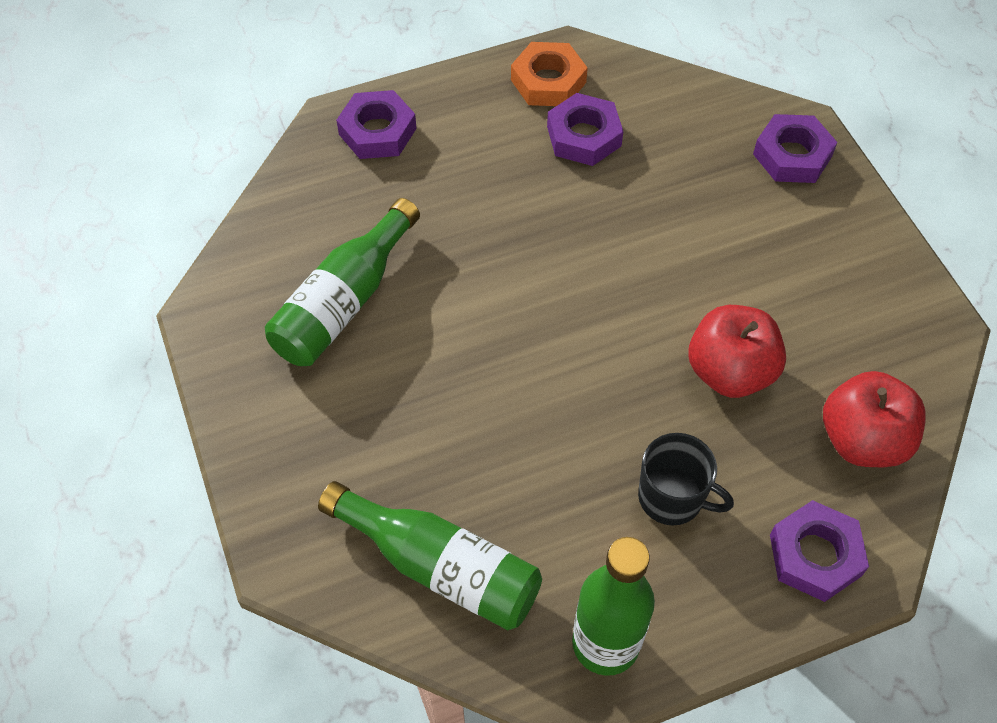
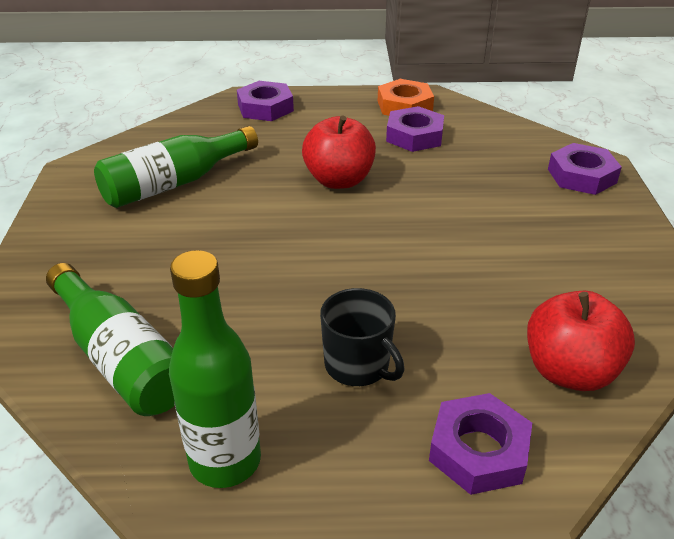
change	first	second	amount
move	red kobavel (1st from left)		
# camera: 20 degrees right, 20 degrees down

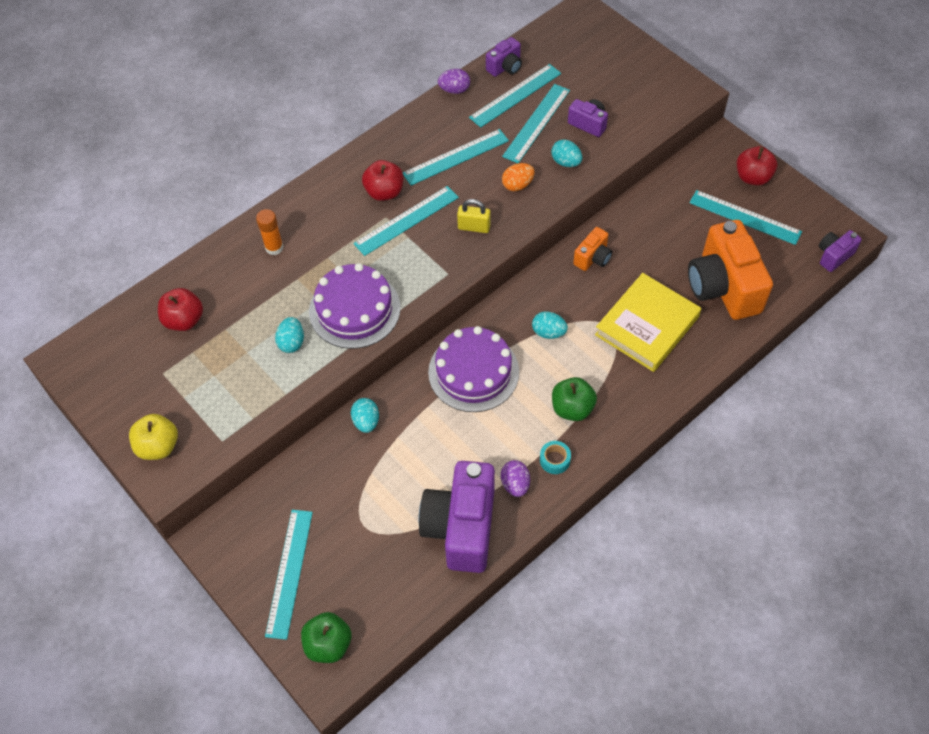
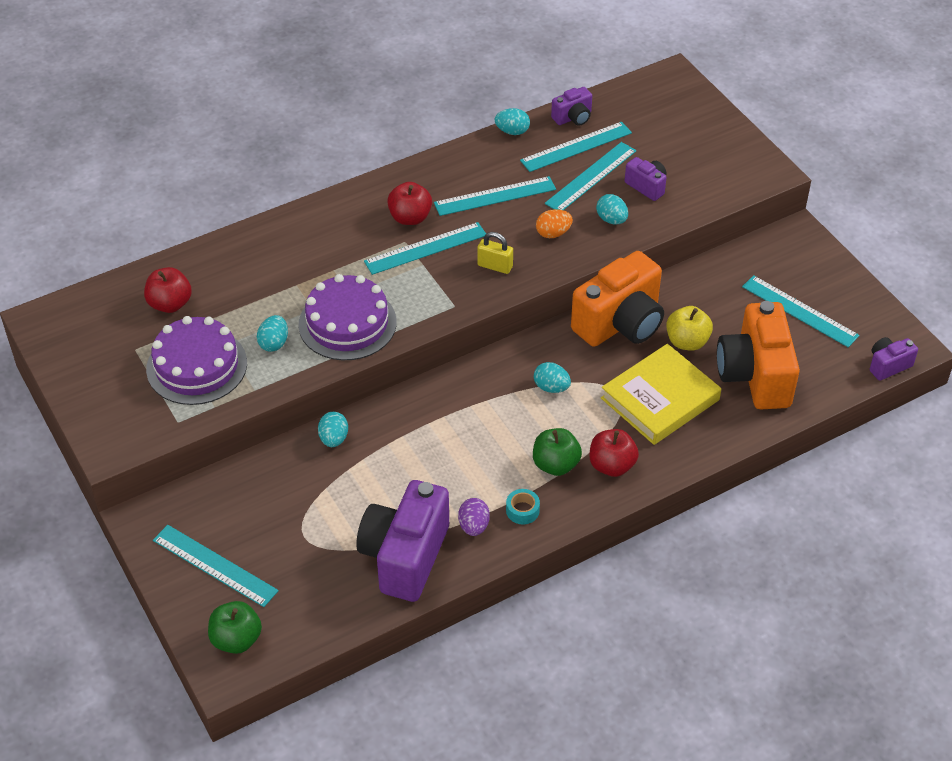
change	first	second	amount
recolor	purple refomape (1st from left)	turquoise refomape (3rd from left)	
move	red kobavel (3rd from left)		
delete	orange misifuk		
resize	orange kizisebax (1st from left)		x2.12
move	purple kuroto (2nd from left in the first image)	purple kuroto (1st from left)	
move	yellow kobavel		
rotate	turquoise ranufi (1st from left)		75 degrees counterclockwise
# camera: 10 degrees right, 10 degrees down

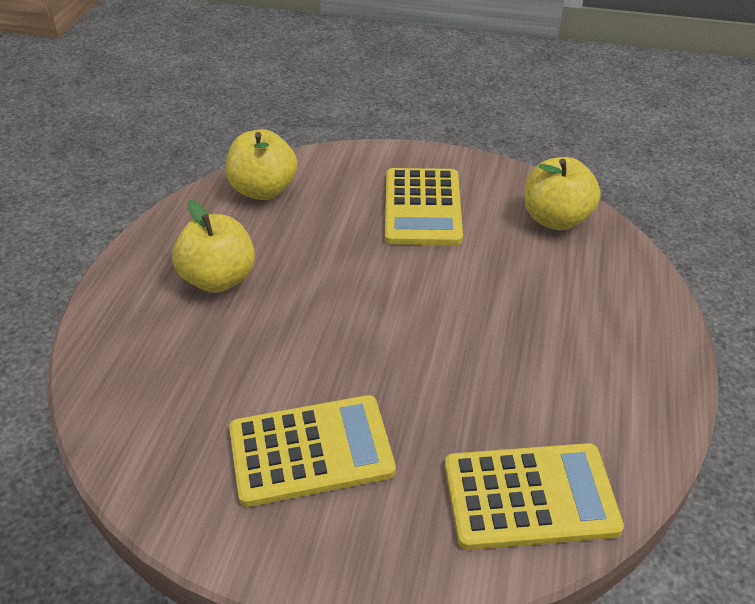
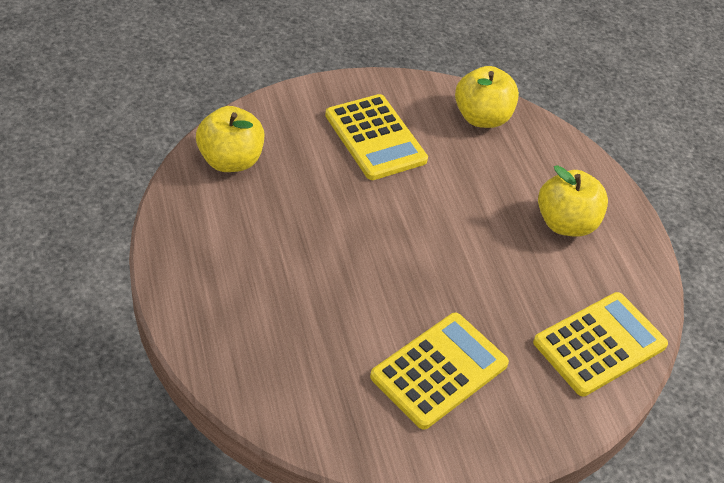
change	first	second	amount
move	yellow kobavel (1st from left in the first image)	yellow kobavel (3rd from left)	
# camera: 35 degrees left, 5 degrees up

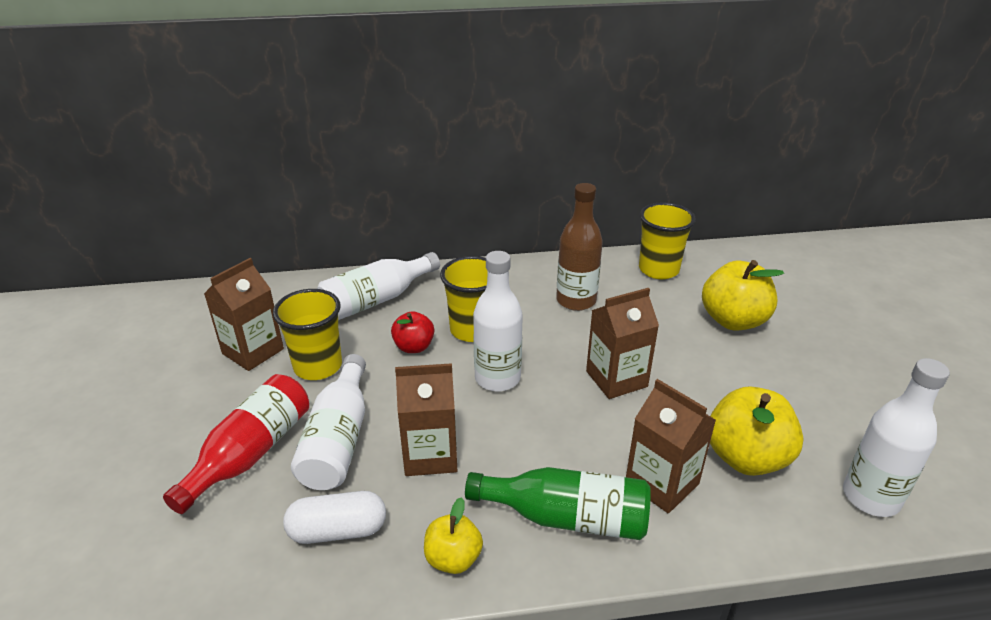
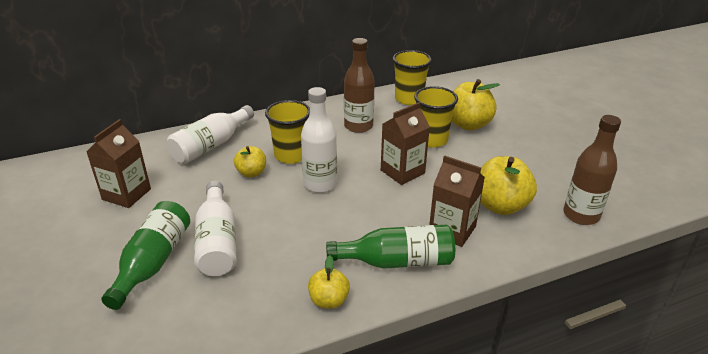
change	first	second	amount
move	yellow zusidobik (1st from left in the first image)	yellow zusidobik (3rd from left)	
recolor	red kobavel	yellow kobavel (1st from left)	
recolor	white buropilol (4th from left)	brown buropilol (2nd from left)	
delete	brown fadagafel (2nd from left)		
recolor	red buropilol	green buropilol (1st from left)	
delete	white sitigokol		
# camera: 15 degrees left, 0 degrees up

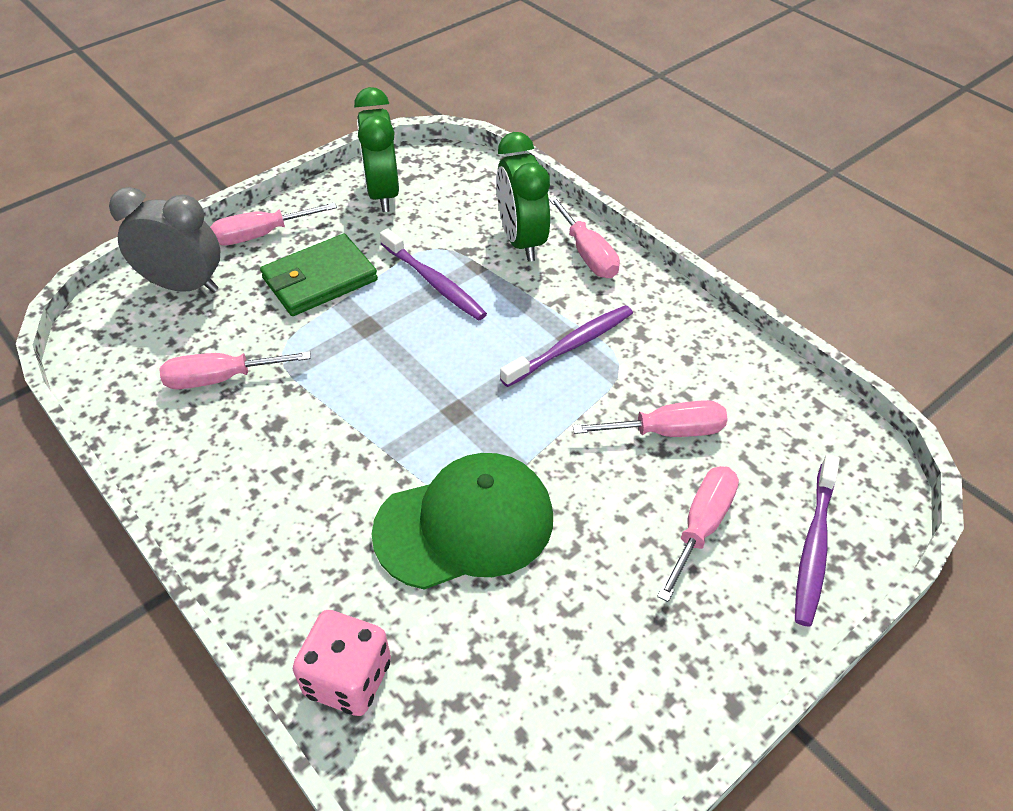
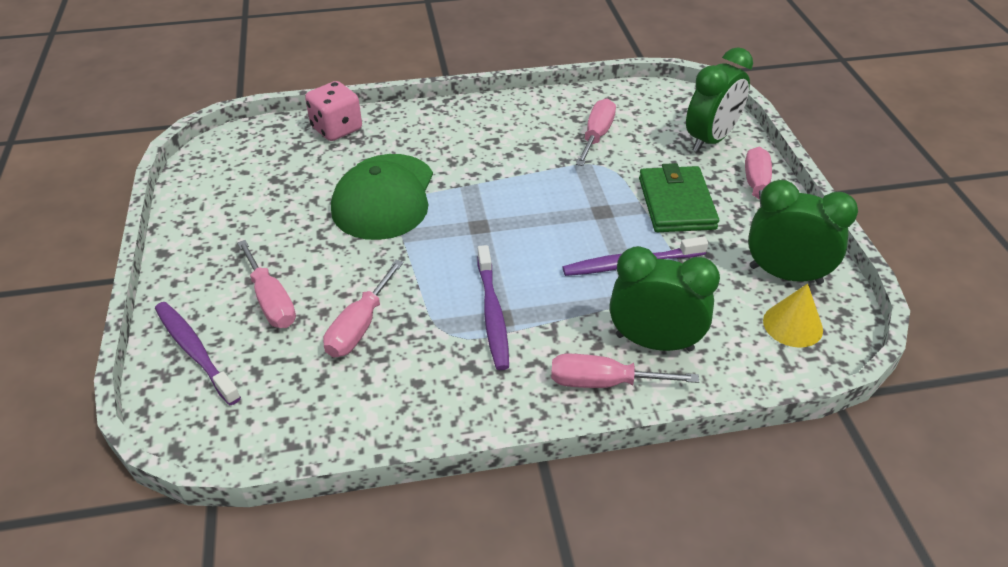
change	first	second	amount
recolor	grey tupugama	green tupugama (2nd from left)	
insert		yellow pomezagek	
# camera: 120 degrees right, 5 degrees down

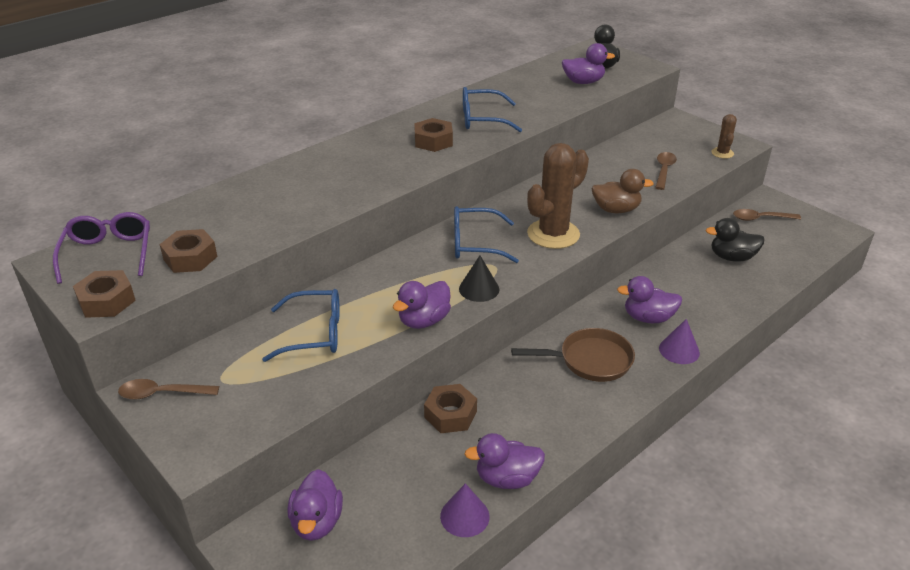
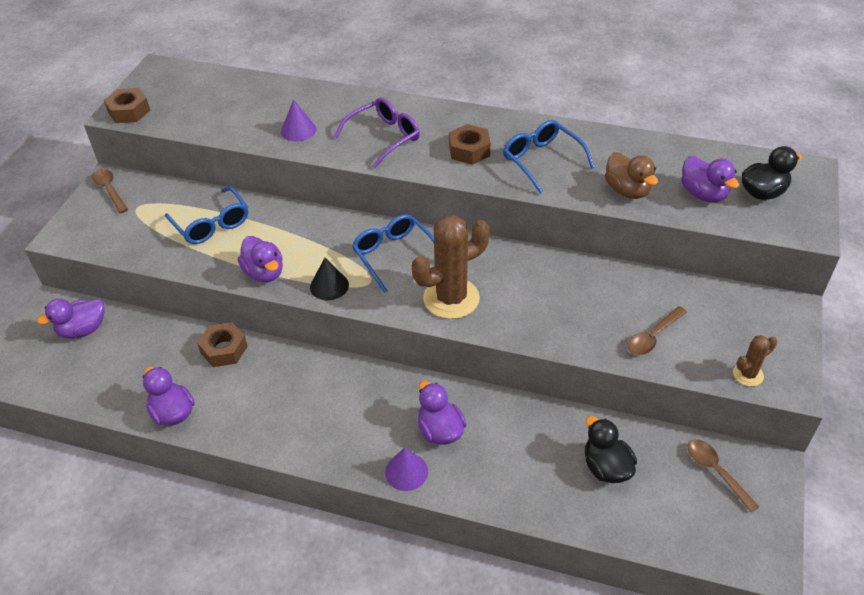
change	first	second	amount
rotate	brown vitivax (1st from left)		45 degrees counterclockwise
rotate	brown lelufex (2nd from left)		150 degrees clockwise
move	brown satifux		
move	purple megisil		
delete	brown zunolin (2nd from left)		
rotate	purple satifux (2nd from left in the first image)	purple satifux (3rd from left)	135 degrees counterclockwise
delete	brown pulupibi		
move	purple pomezagek (1st from left)		
# camera: 60 degrees right, 10 degrees up

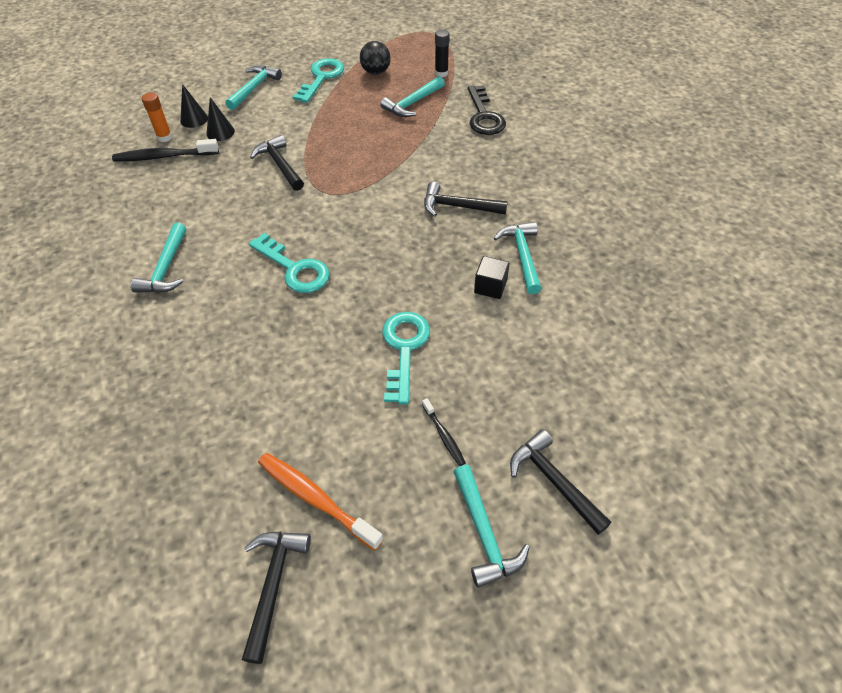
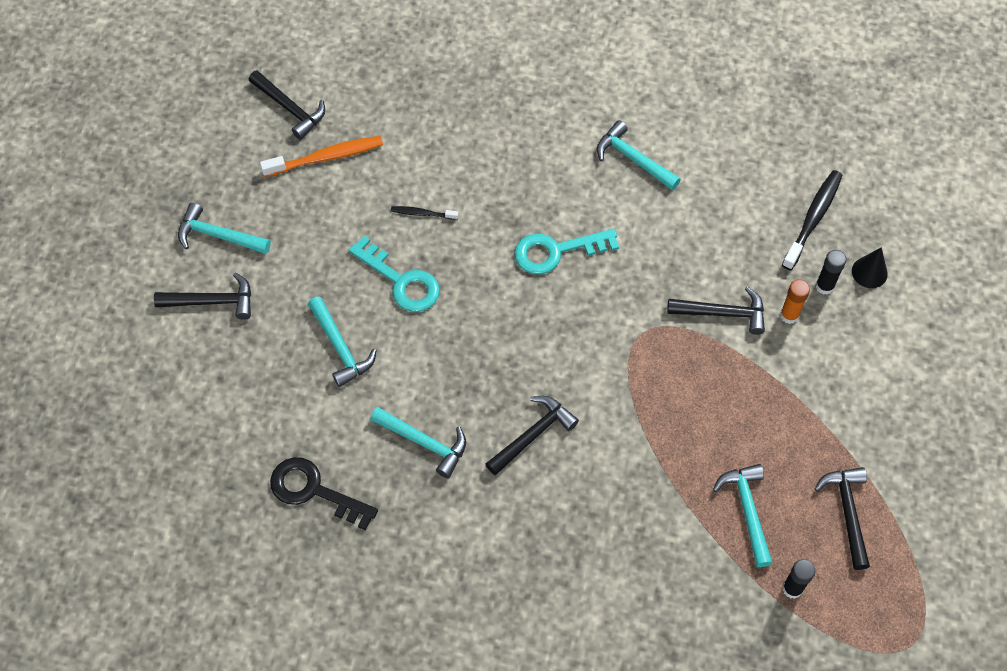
change	first	second	amount
replace	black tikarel	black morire (5th from left)	
delete	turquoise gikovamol (2nd from left)		
move	turquoise morire (2nd from left)		
move	black gikovamol		
move	orange misifuk		
replace	black pomezagek (2nd from left)	black misifuk (2nd from left)	
delete	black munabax		
move	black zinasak (2nd from left in the first image)	black zinasak (1st from left)	
# camera: 125 degrees right, 10 degrees up

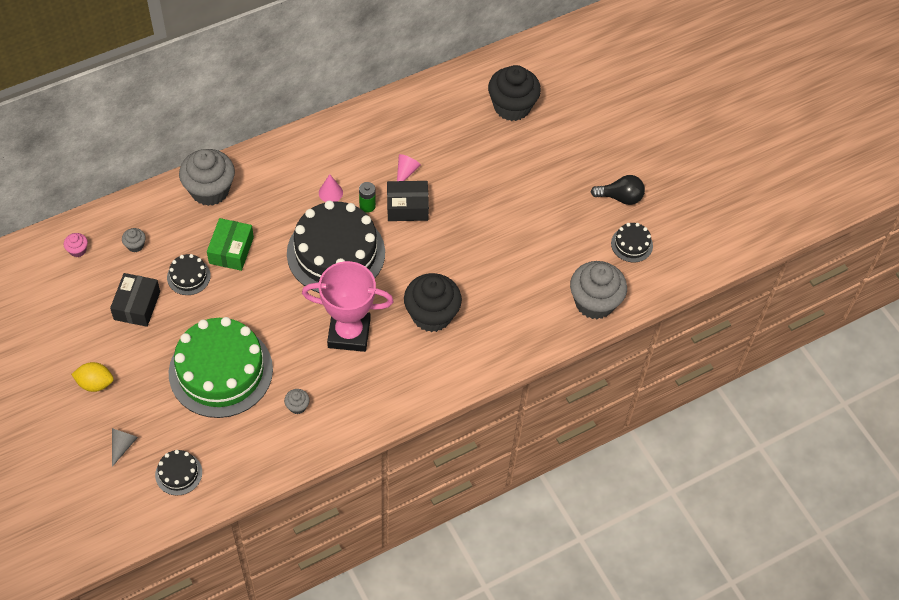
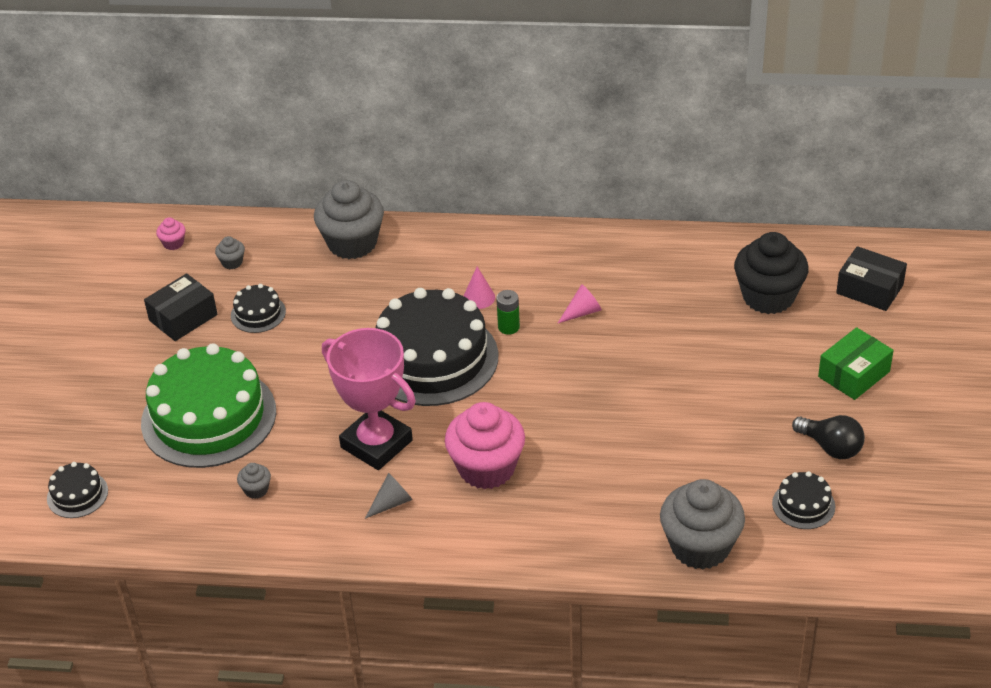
change	first	second	amount
move	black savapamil (2nd from left)		
move	green savapamil		
recolor	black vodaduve (1st from left)	pink vodaduve (2nd from left)	
delete	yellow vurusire		
move	grey pomezagek		
# camera: 40 degrees right, 15 degrees down

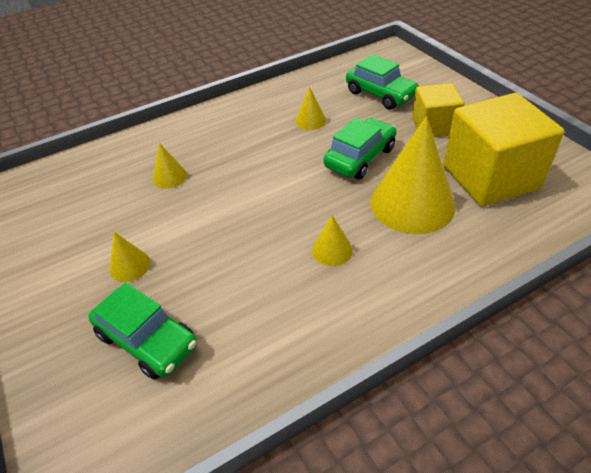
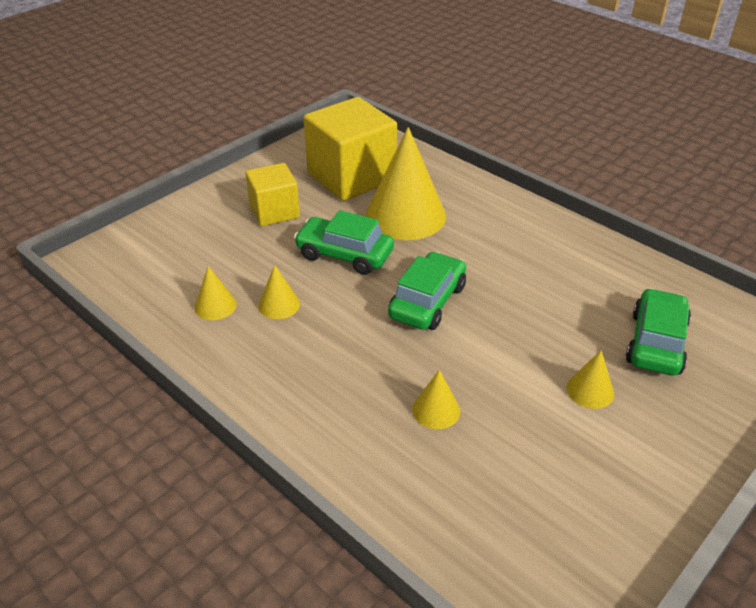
change	first	second	amount
move	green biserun (3rd from left in the first image)	green biserun (2nd from left)	
move	yellow pomezagek (4th from left in the first image)	yellow pomezagek (1st from left)	
# camera: 110 degrees left, 5 degrees down

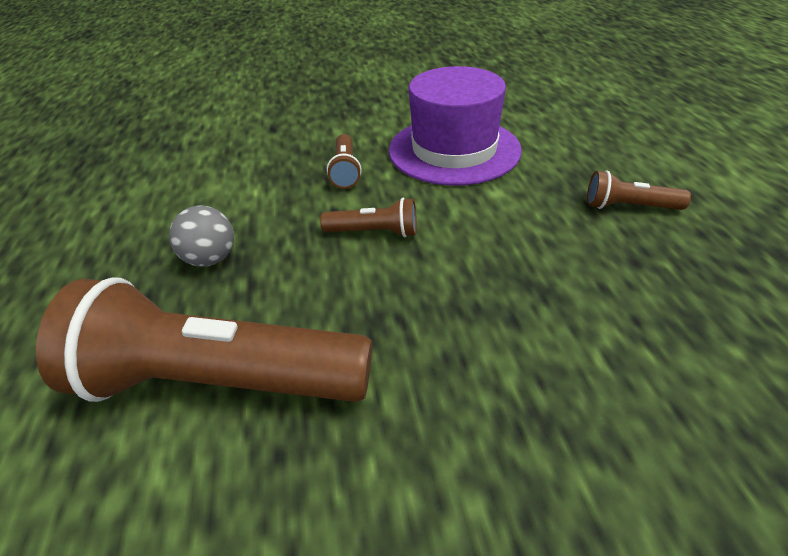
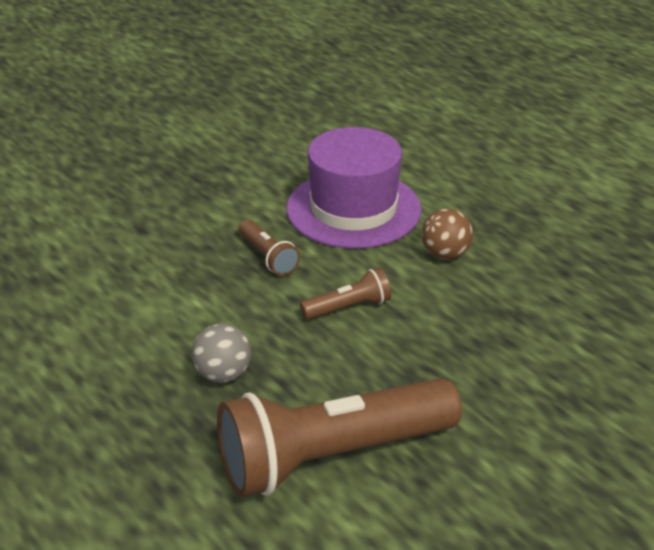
change	first	second	amount
delete	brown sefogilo (4th from left)		
insert		brown tikarel	
# camera: 30 degrees left, 5 degrees down

